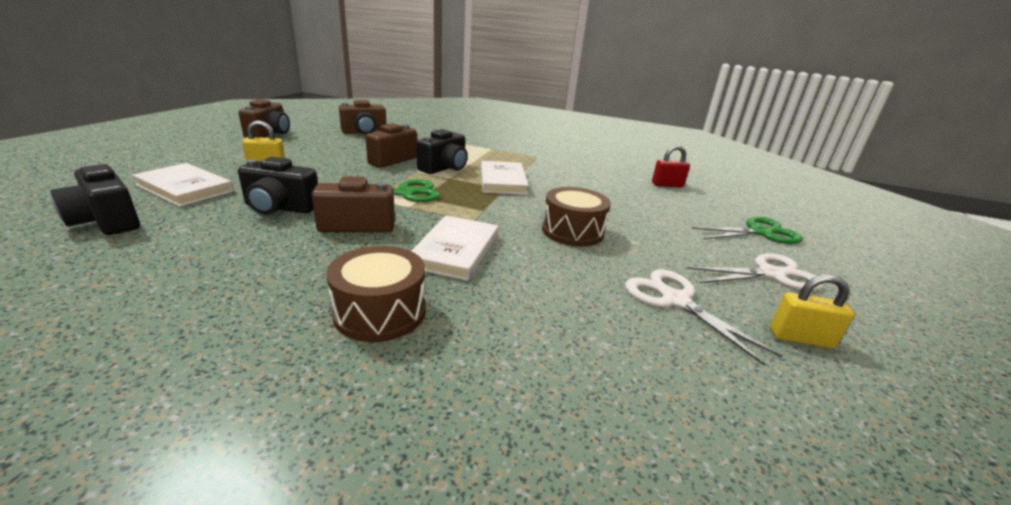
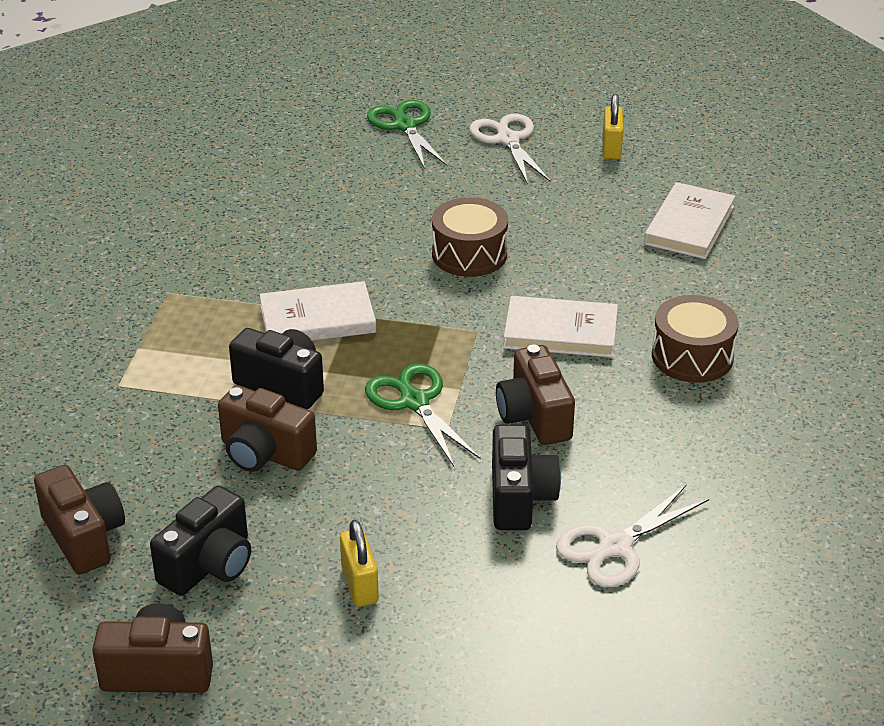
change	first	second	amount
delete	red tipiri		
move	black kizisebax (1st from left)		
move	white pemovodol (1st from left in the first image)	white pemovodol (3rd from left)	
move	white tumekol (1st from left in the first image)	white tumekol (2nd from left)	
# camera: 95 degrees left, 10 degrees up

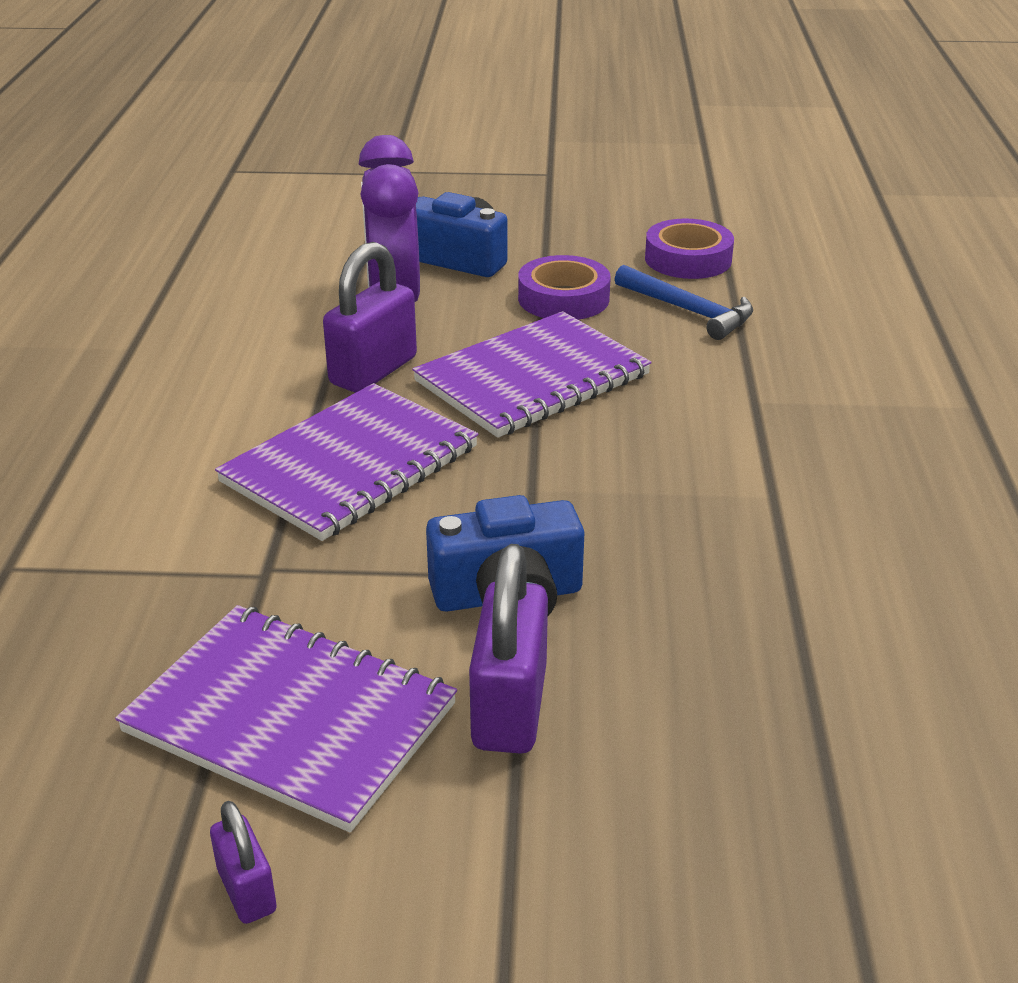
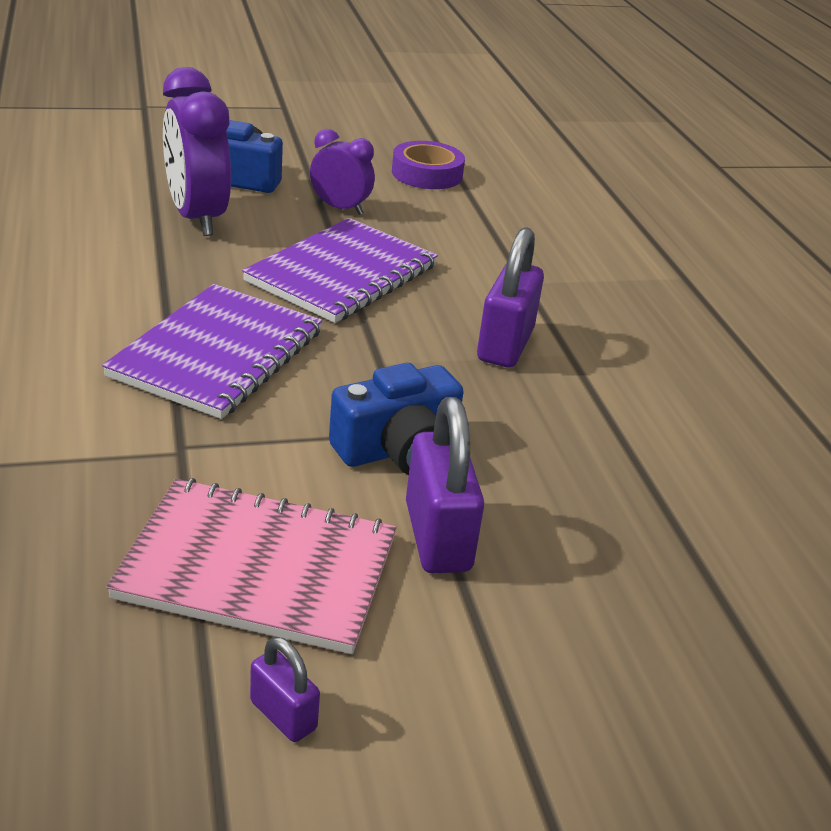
change	first	second	amount
move	purple tipiri (2nd from left in the first image)	purple tipiri (3rd from left)	
replace	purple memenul (1st from left)	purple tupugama (2nd from left)	
delete	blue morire		
recolor	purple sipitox (1st from left)	pink sipitox	
# camera: 20 degrees left, 0 degrees up

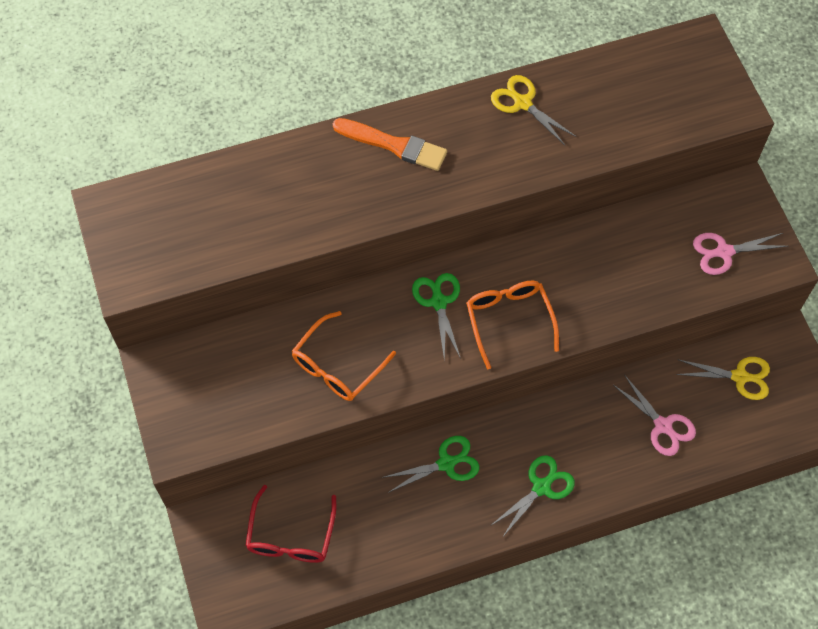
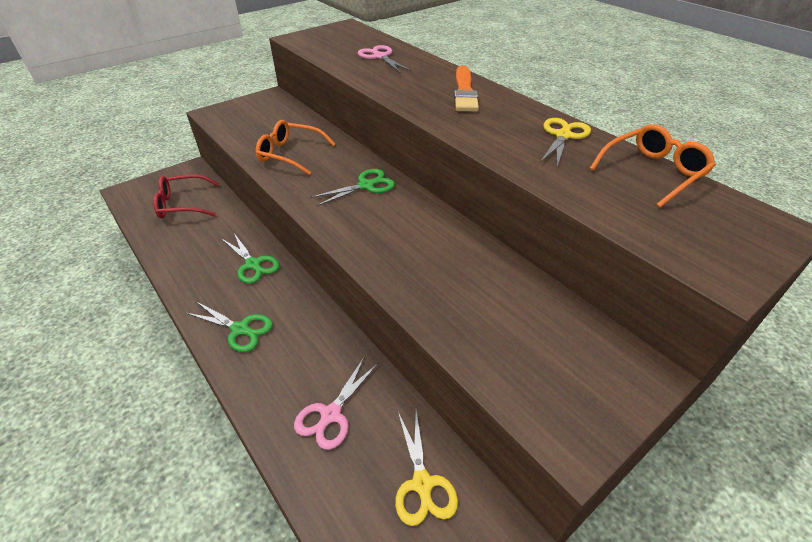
change	first	second	amount
move	pink tumekol (2nd from left)		
move	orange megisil (2nd from left)		
# camera: 70 degrees right, 20 degrees down

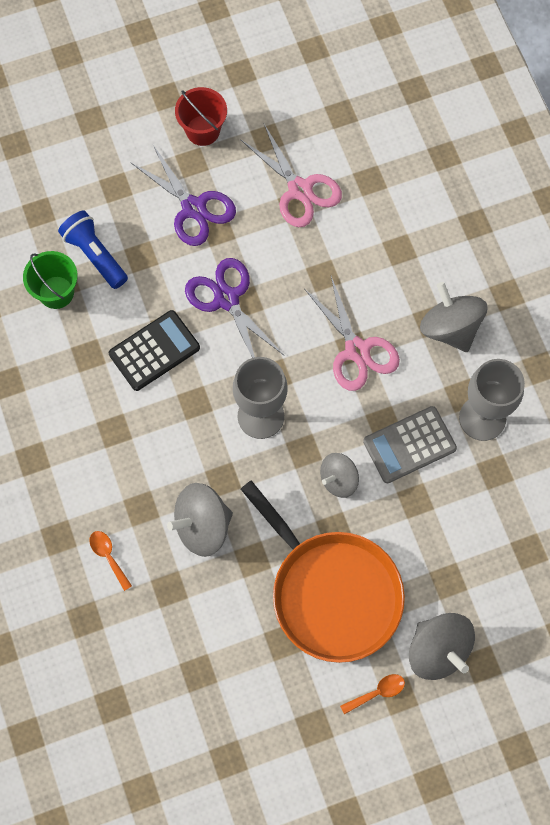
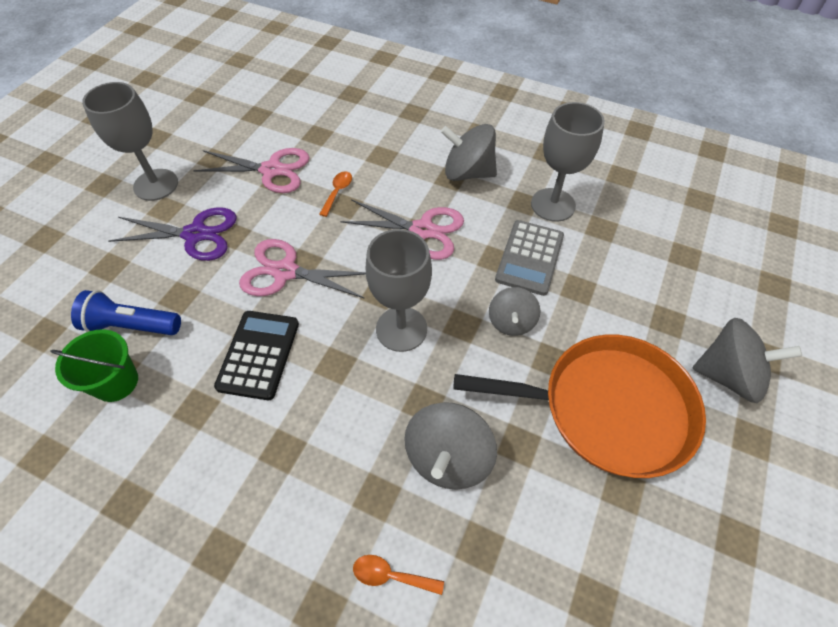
change	first	second	amount
replace	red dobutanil	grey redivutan (1st from left)	
recolor	purple tumekol (2nd from left)	pink tumekol (2nd from left)	
move	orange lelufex (2nd from left in the first image)	orange lelufex (1st from left)	
# camera: 45 degrees left, 15 degrees down

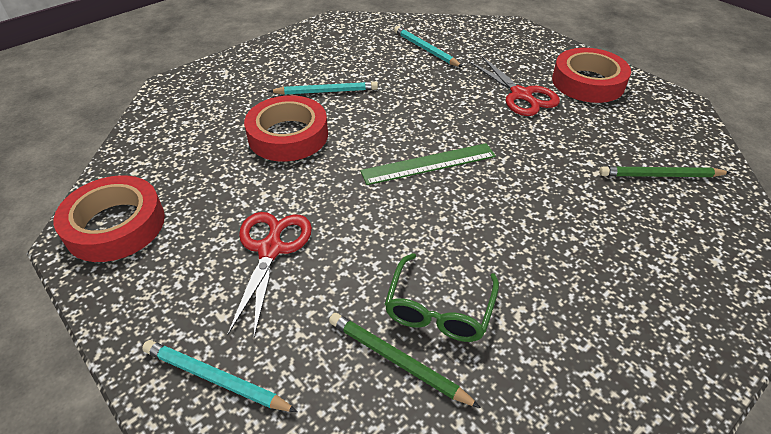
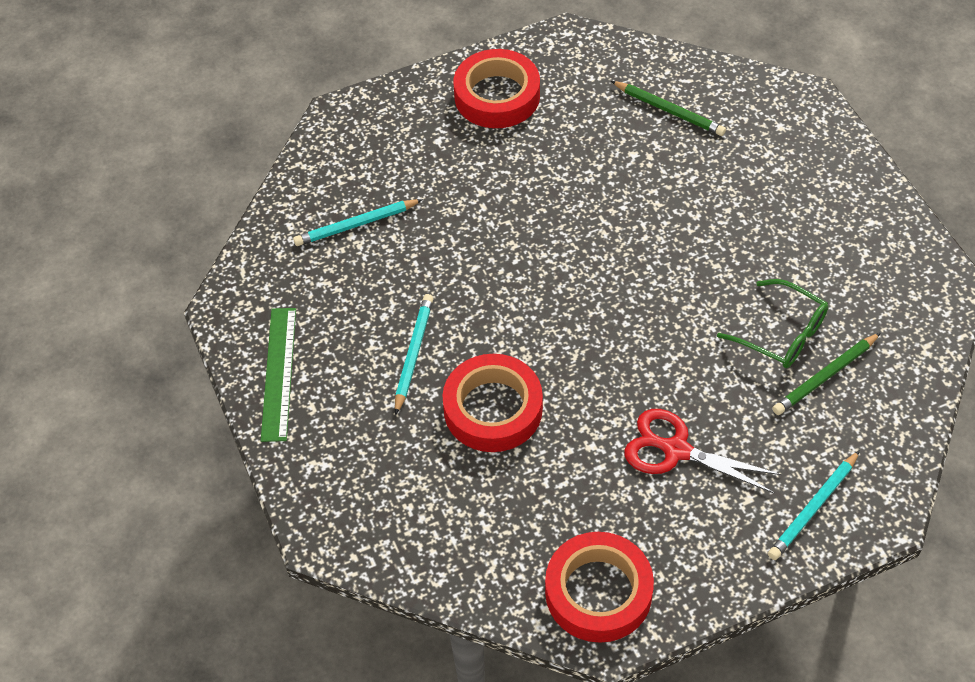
change	first	second	amount
delete	red tumekol (2nd from left)		
move	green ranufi		
rotate	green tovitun (2nd from left in the first image)	green tovitun (1st from left)	75 degrees counterclockwise
# camera: 70 degrees left, 10 degrees up

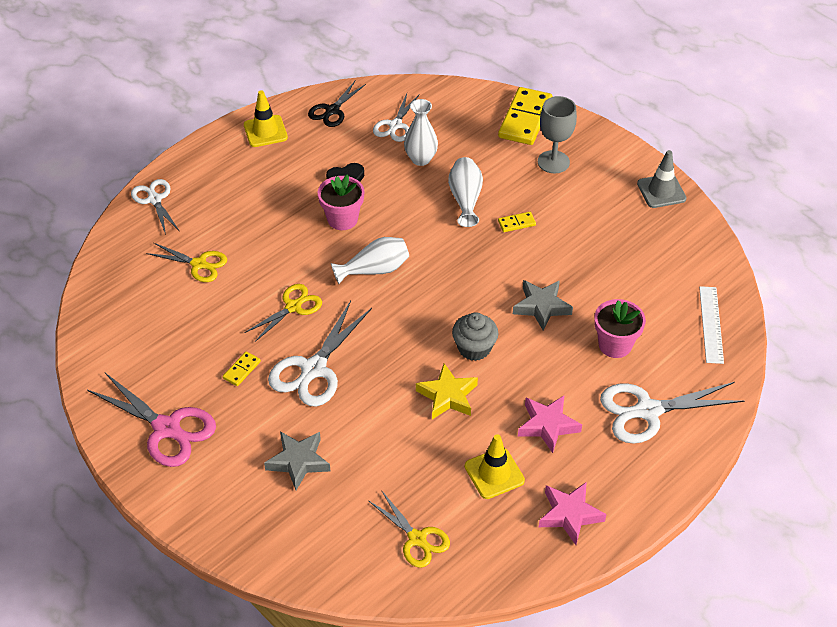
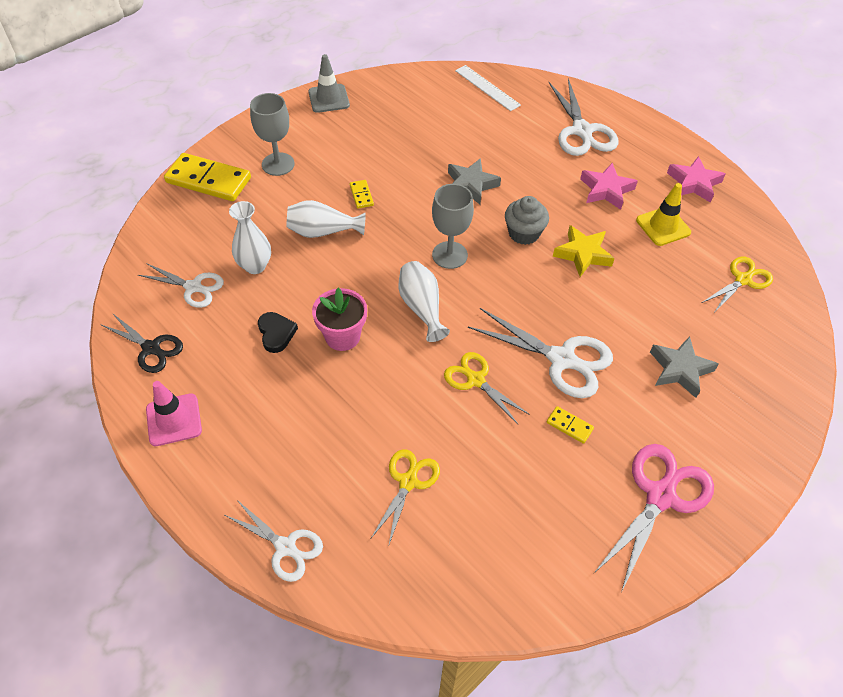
change	first	second	amount
recolor	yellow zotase (1st from left)	pink zotase	
rotate	white tumekol (1st from left in the first image)	white tumekol (2nd from left)	120 degrees counterclockwise
rotate	white ranufi		45 degrees clockwise
delete	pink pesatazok (2nd from left)		
insert		grey redivutan (2nd from left)	
# camera: 90 degrees left, 5 degrees up

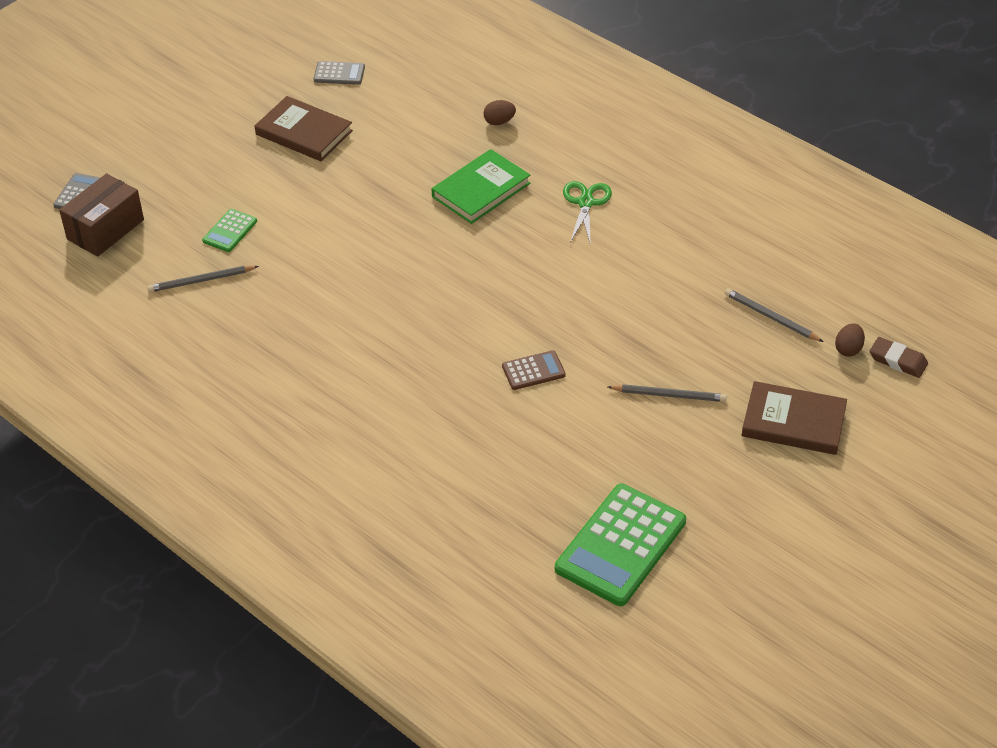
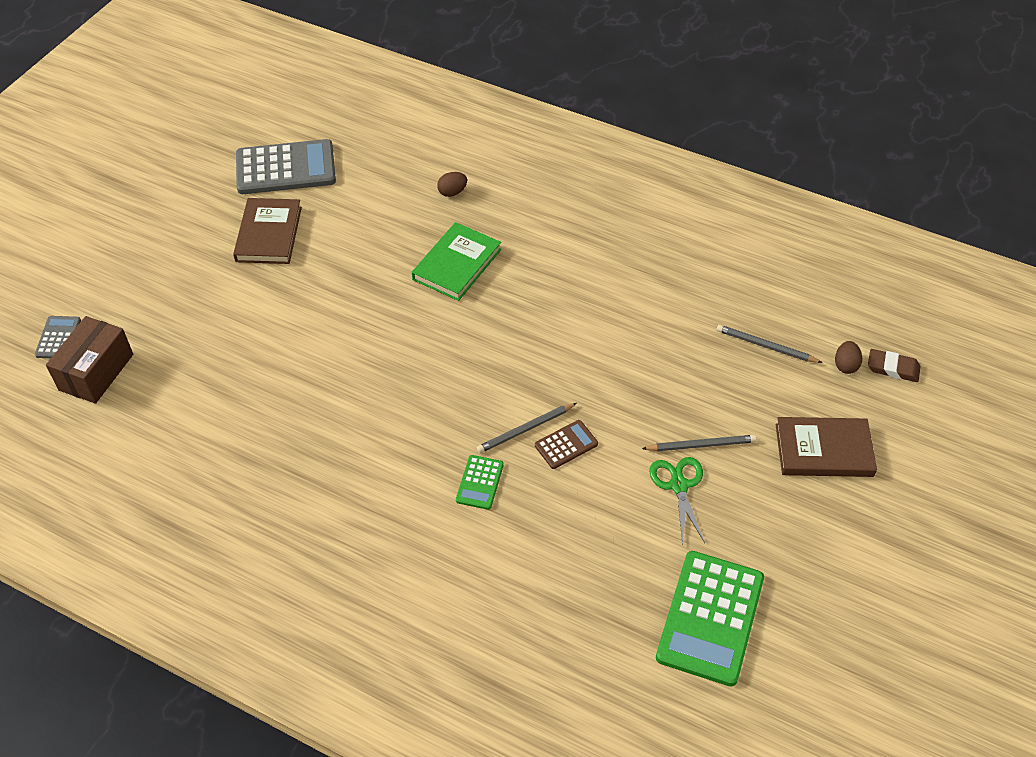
change	first	second	amount
resize	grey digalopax (2nd from left)		x2.09
rotate	brown pemovodol (1st from left)		75 degrees clockwise
move	green tumekol		
move	green digalopax (1st from left)		
move	grey tovitun (1st from left)		
# camera: 15 degrees left, 5 degrees up

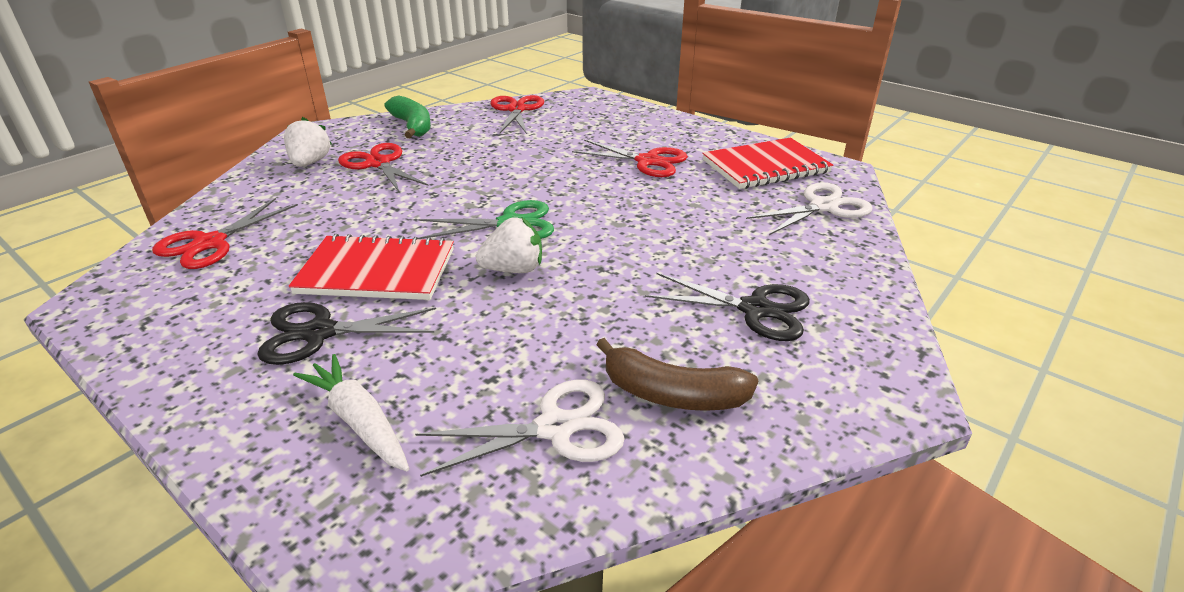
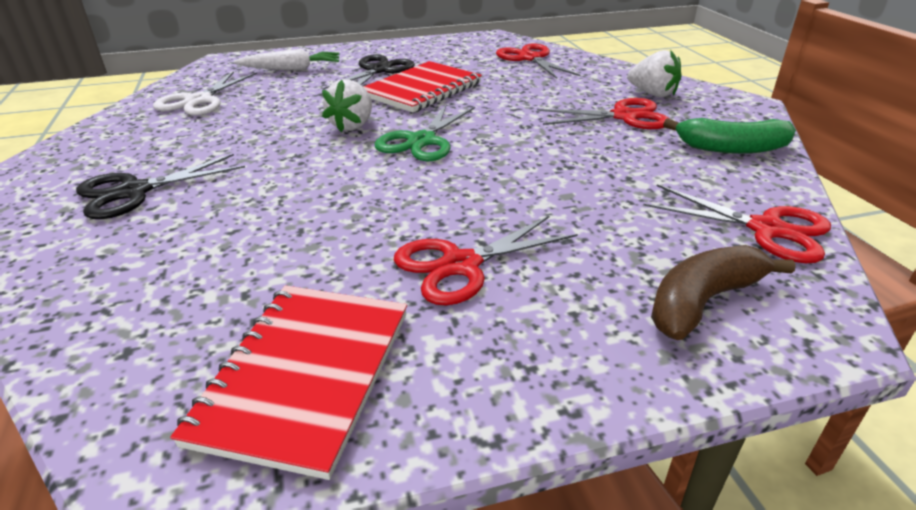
change	first	second	amount
delete	white tumekol (2nd from left)		
move	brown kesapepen		
# camera: 125 degrees right, 0 degrees up

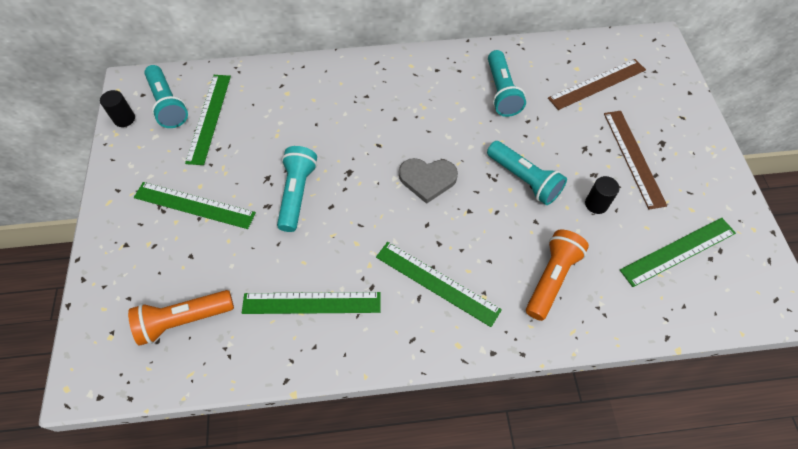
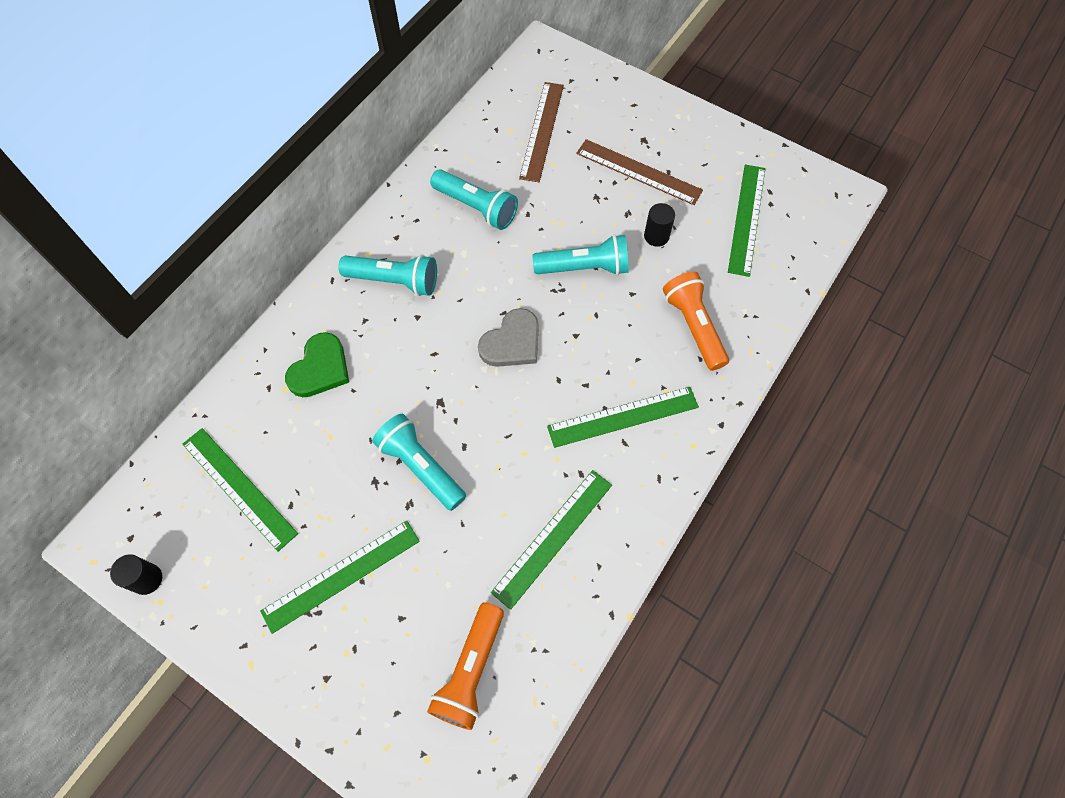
change	first	second	amount
move	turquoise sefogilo (1st from left)		
insert		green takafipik	
# camera: 50 degrees left, 5 degrees up

